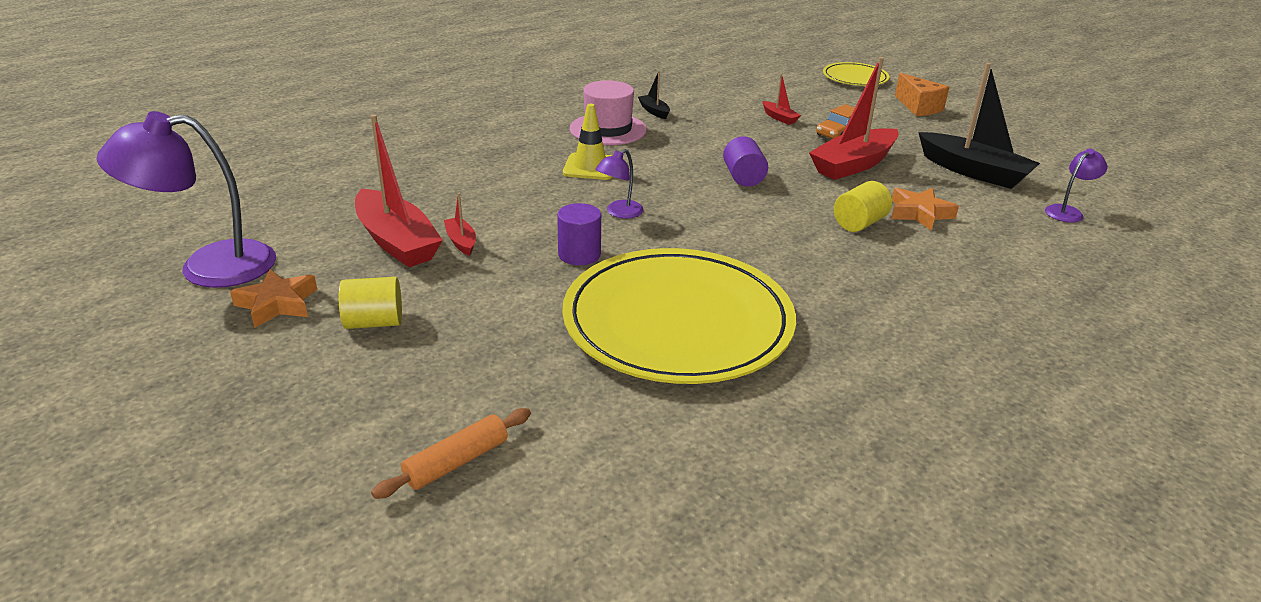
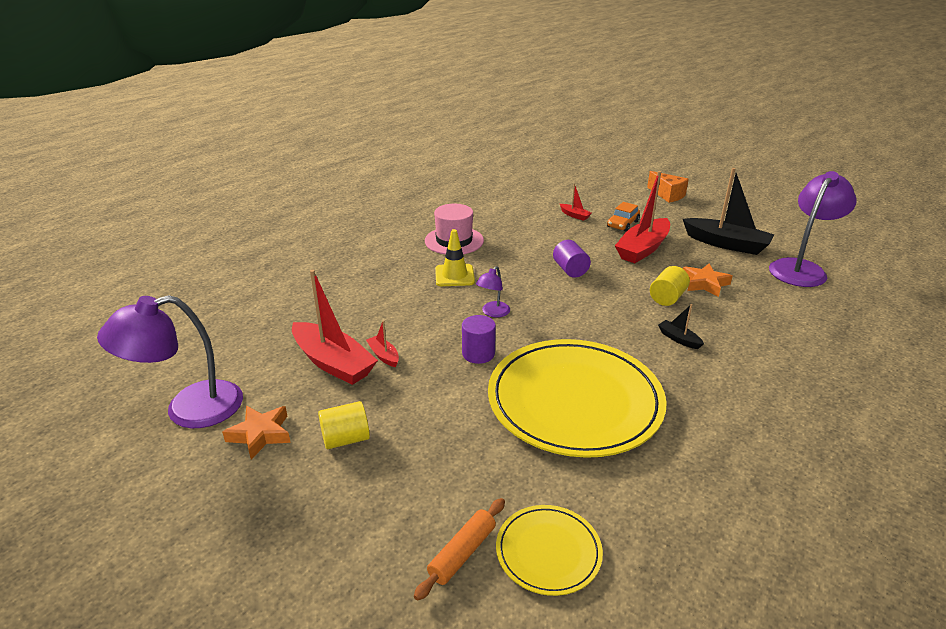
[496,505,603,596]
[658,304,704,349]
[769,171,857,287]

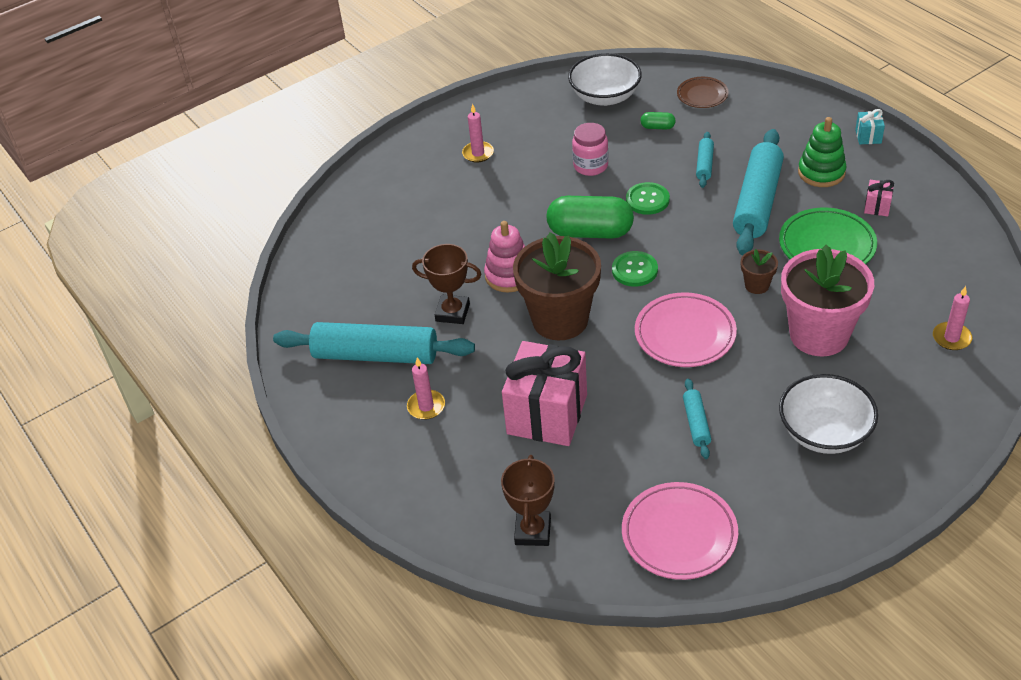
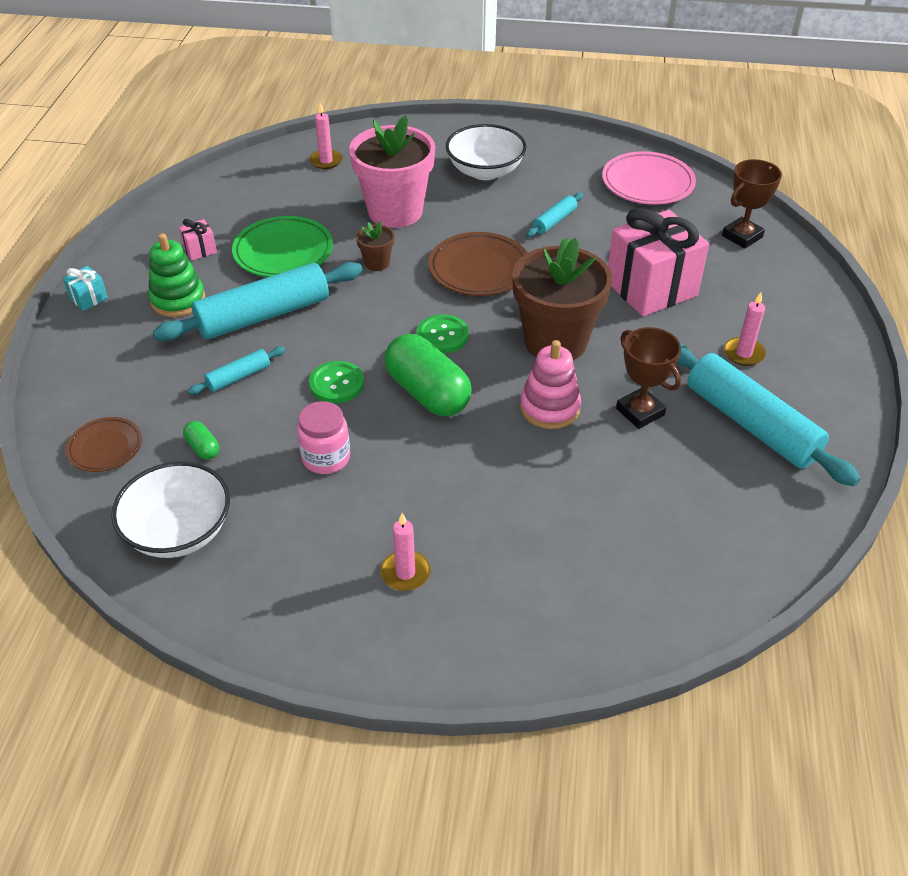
[428,232,527,296]

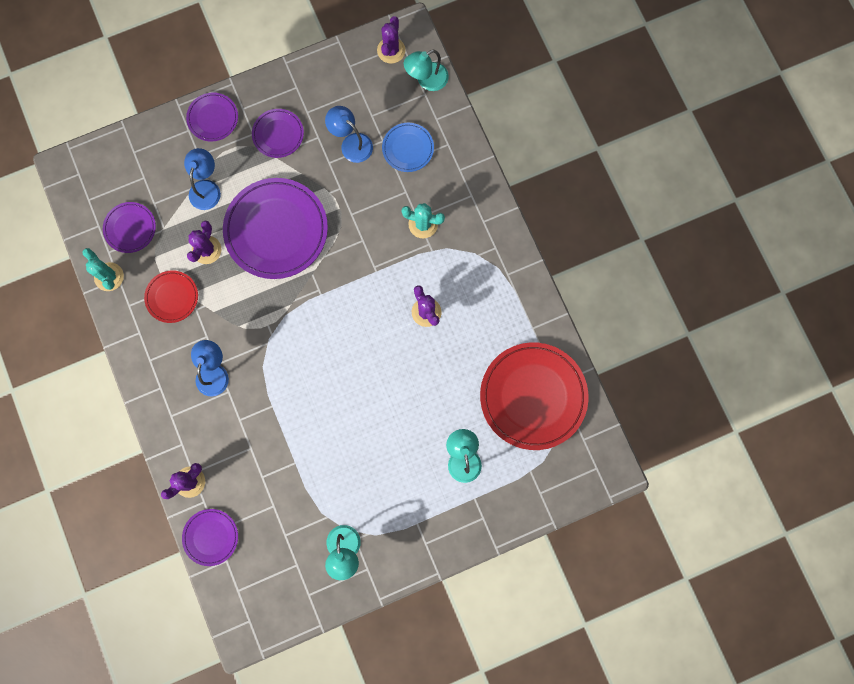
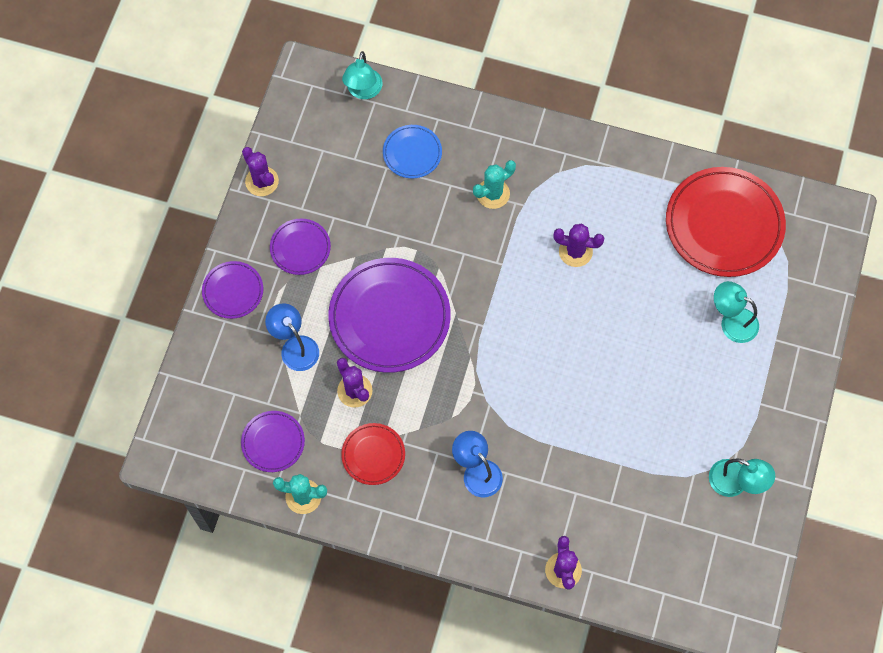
[242,147,279,196]
[182,509,238,566] (first image)
[325,106,373,163] (first image)

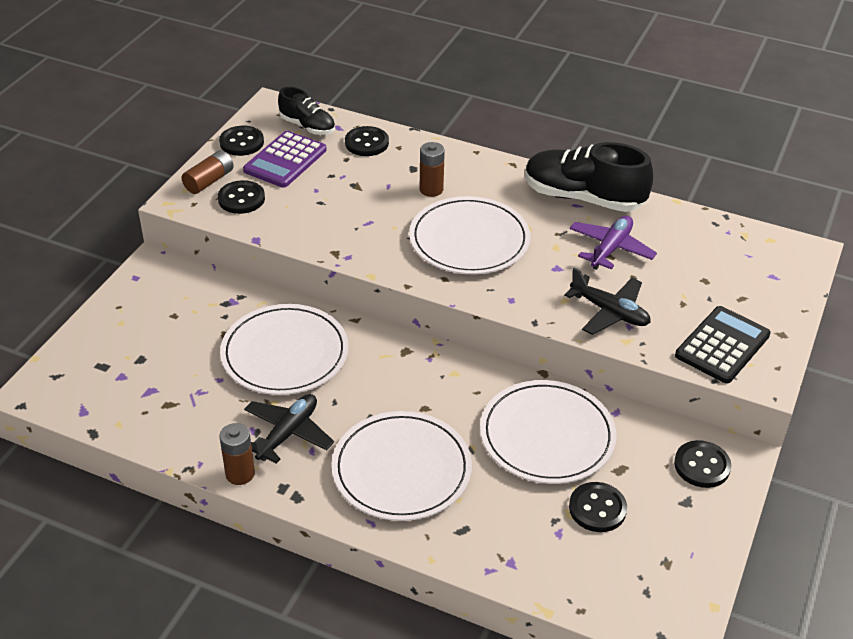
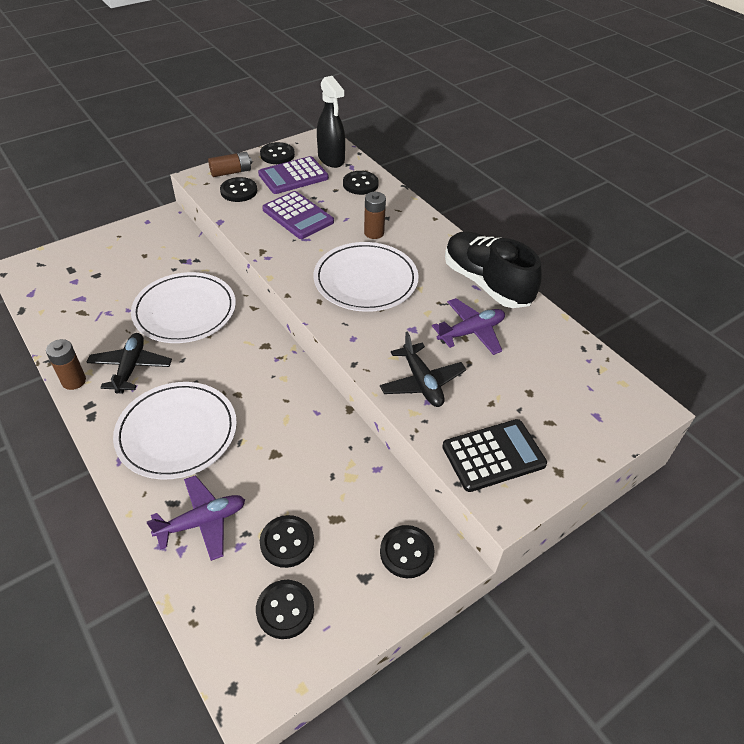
[86,333,172,394]
[147,475,245,561]
[256,580,314,639]
[262,191,334,239]
[317,76,345,168]
[480,380,616,484] (first image)

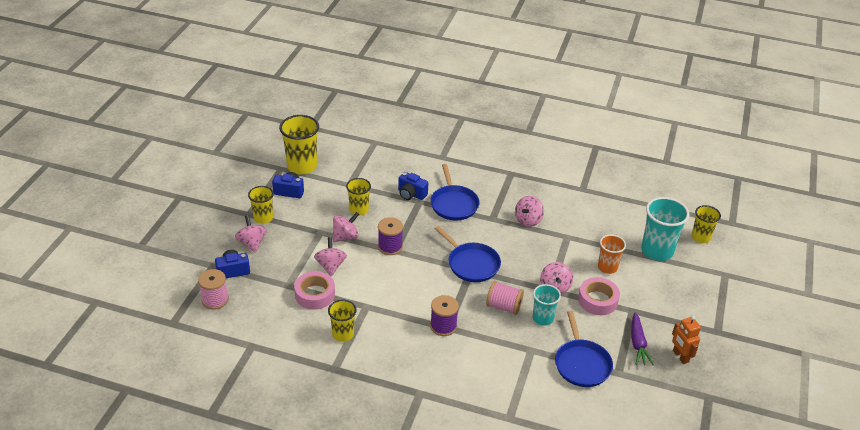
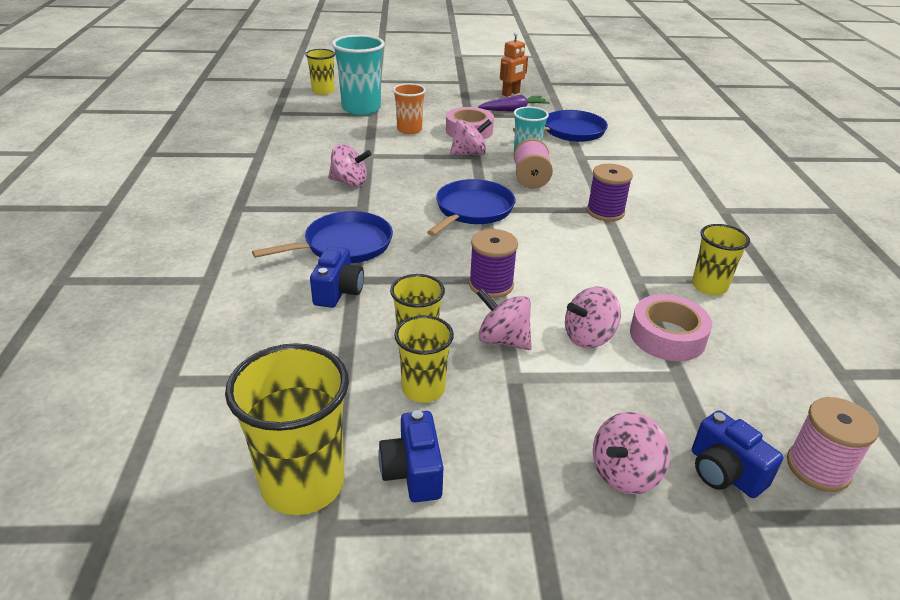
[394,315,454,403]

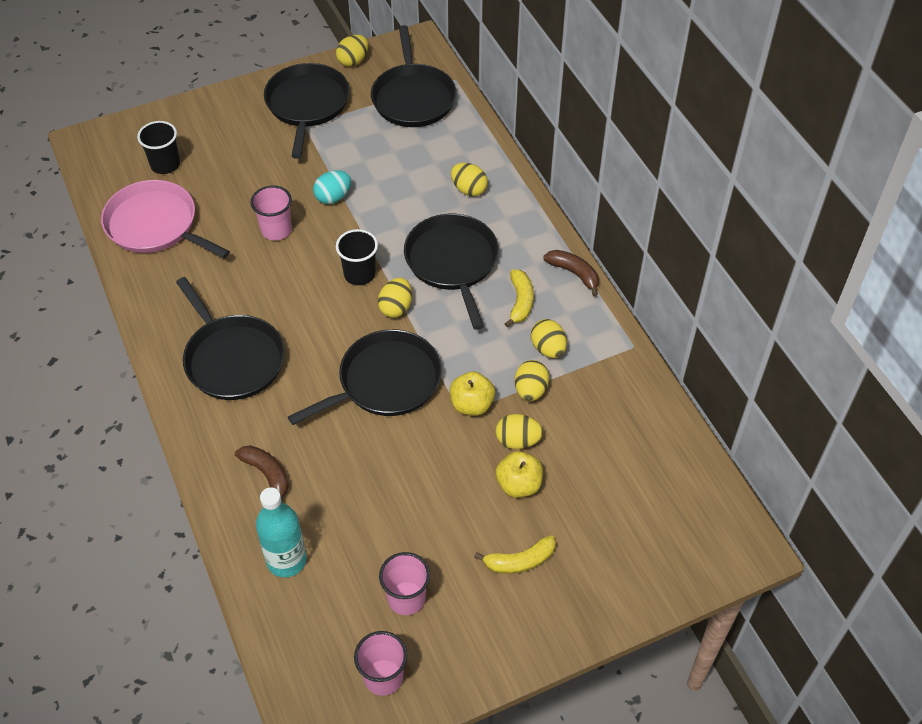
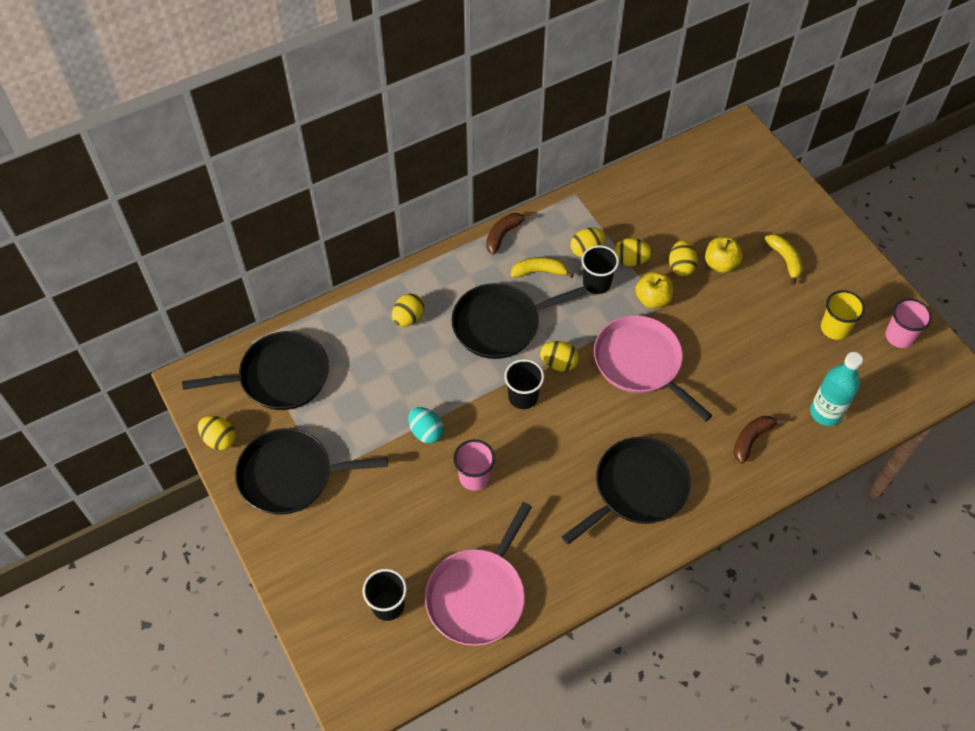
[581,245,619,294]
[594,315,713,421]
[821,290,865,340]

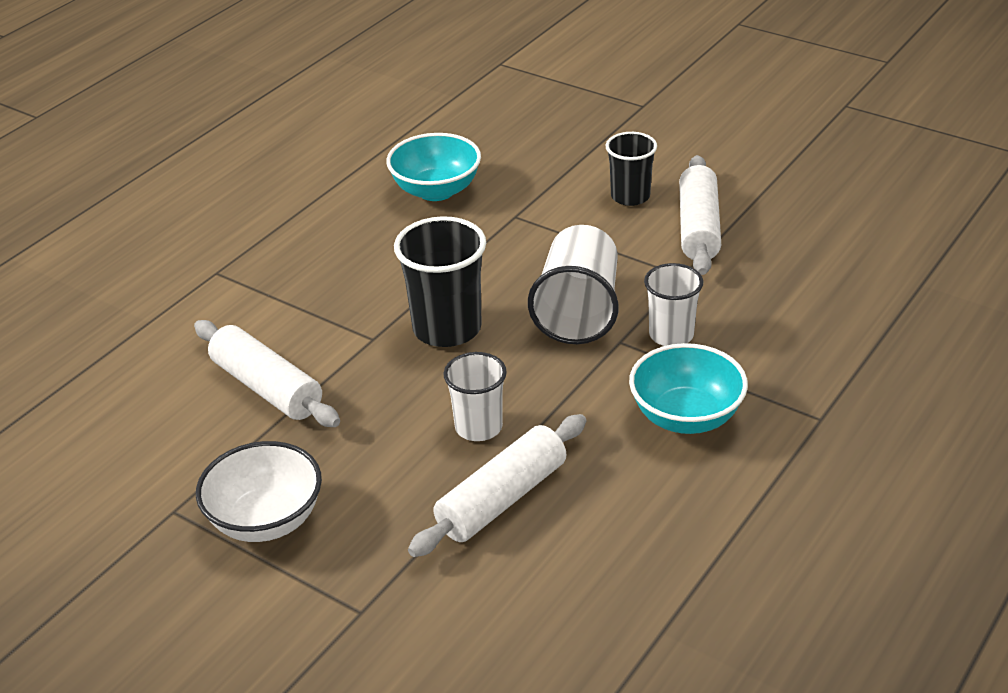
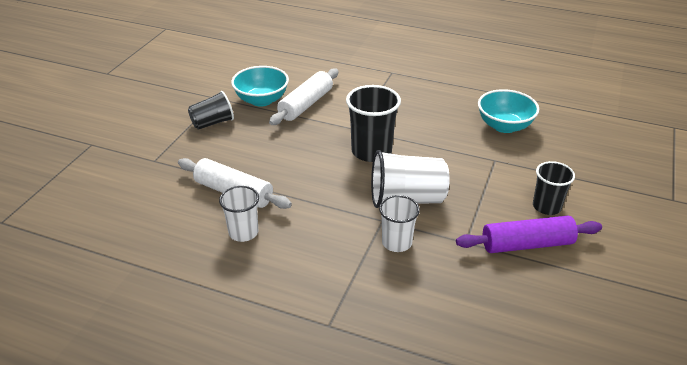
[188,91,234,130]
[219,186,259,242]
[231,66,289,107]
[456,216,602,253]

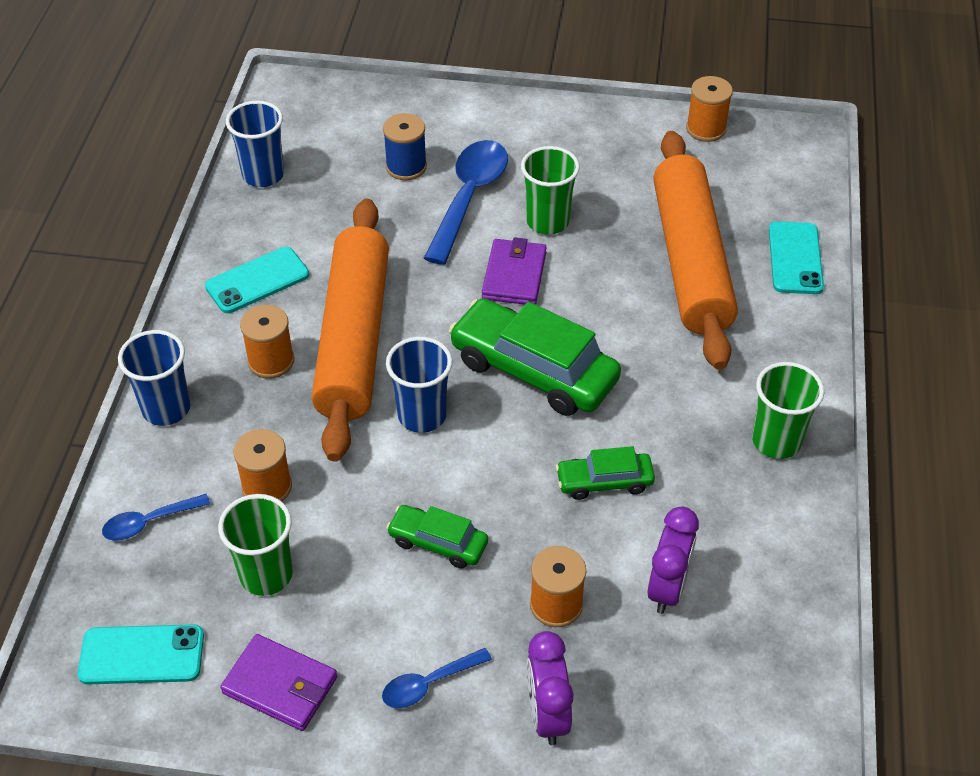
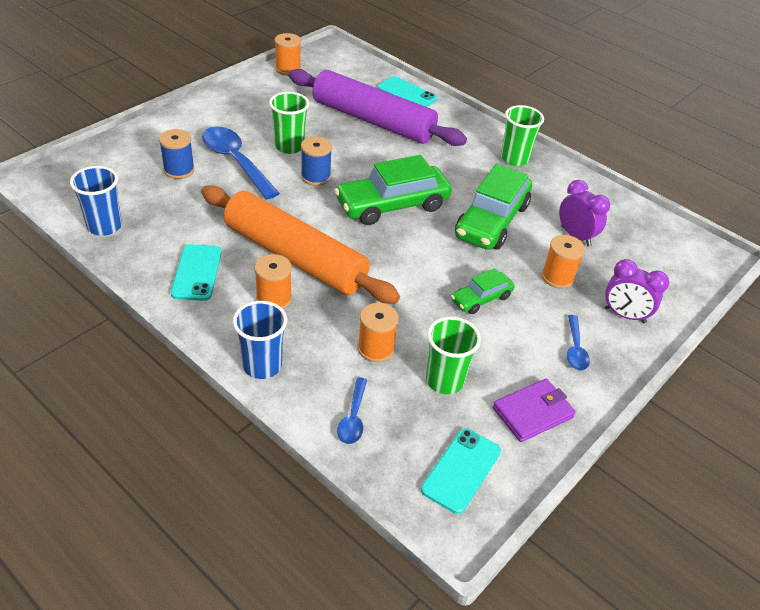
[288,69,467,146]
[301,136,332,186]
[455,164,532,250]
[386,337,452,433] (first image)

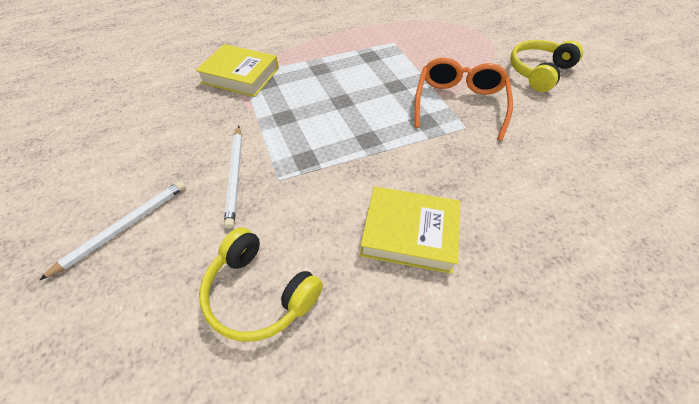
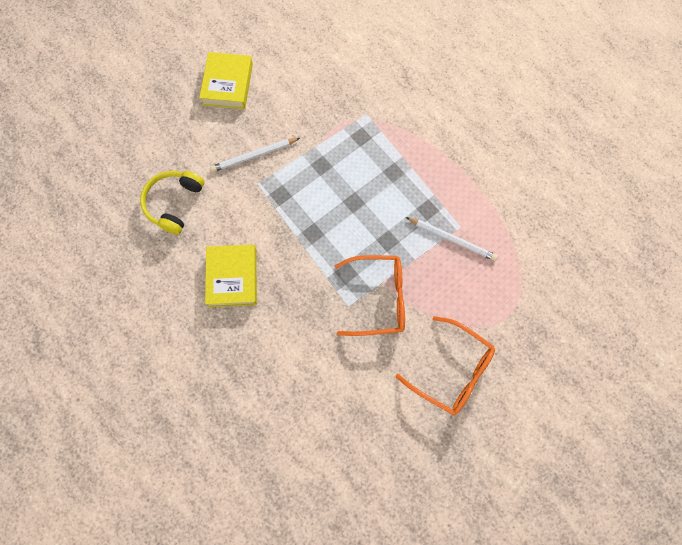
[199,52,253,109]
[396,316,495,415]
[406,217,498,261]

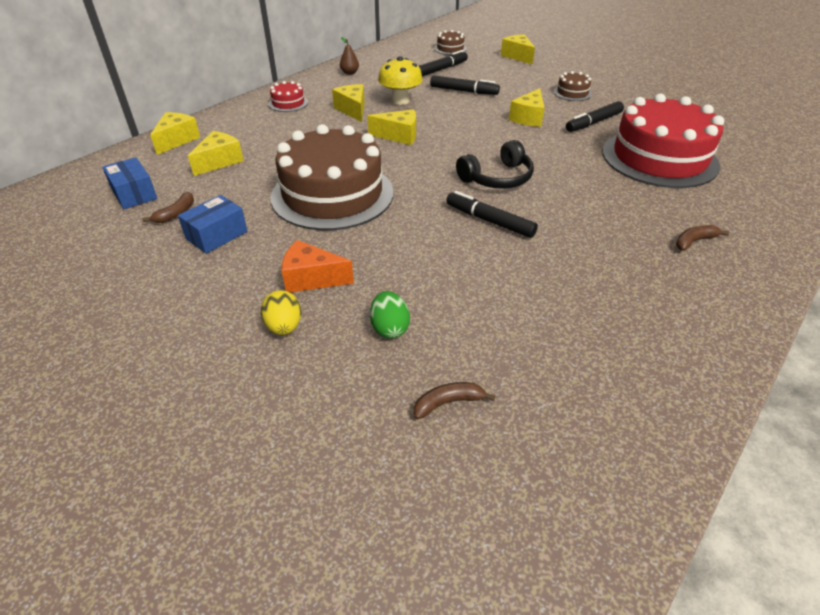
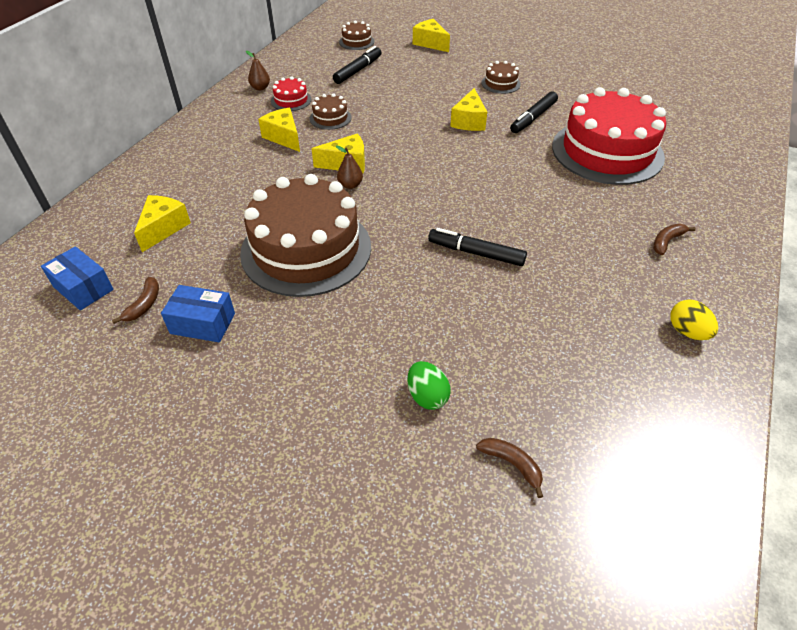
[161,285,235,342]
[271,77,312,111]
[310,93,352,130]
[336,145,363,189]
[476,438,543,498]
[670,300,718,340]
[150,112,200,155] (first image)
[282,240,354,293] (first image)
[430,75,500,95] (first image)
[456,140,534,189] (first image)

